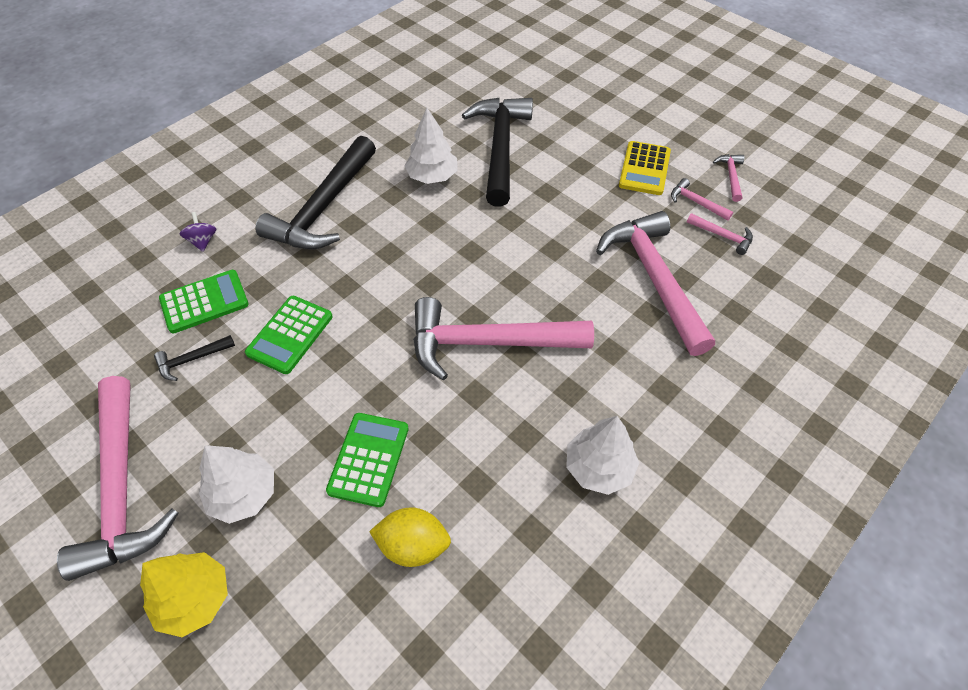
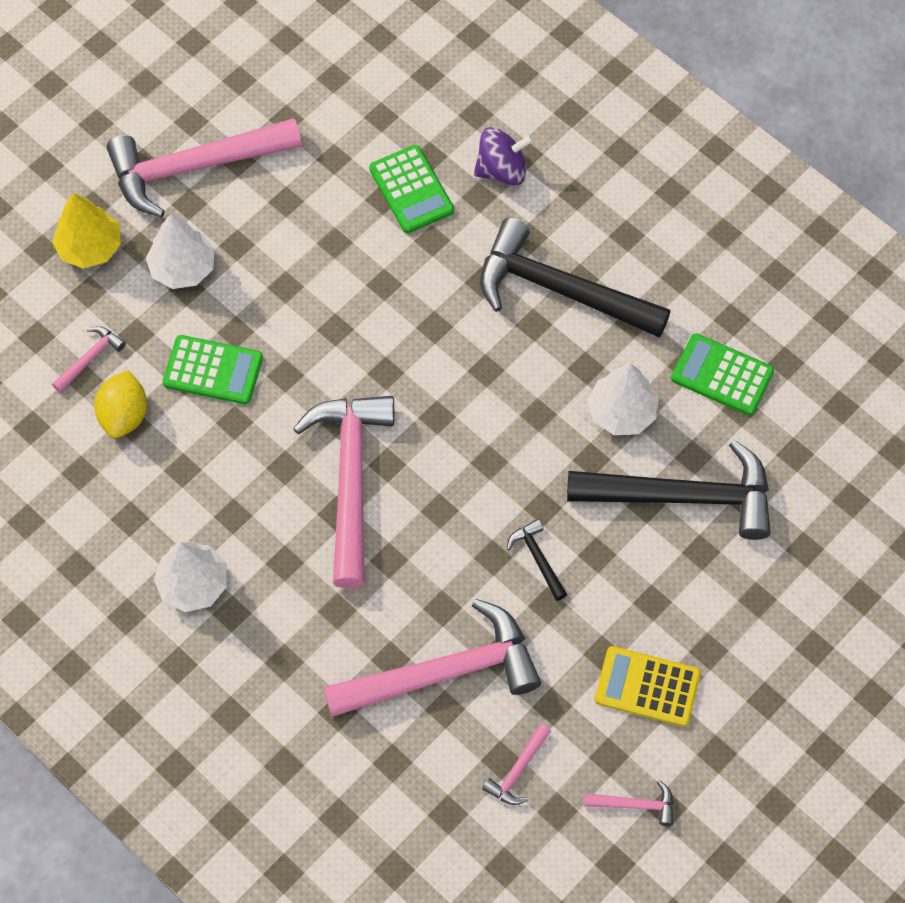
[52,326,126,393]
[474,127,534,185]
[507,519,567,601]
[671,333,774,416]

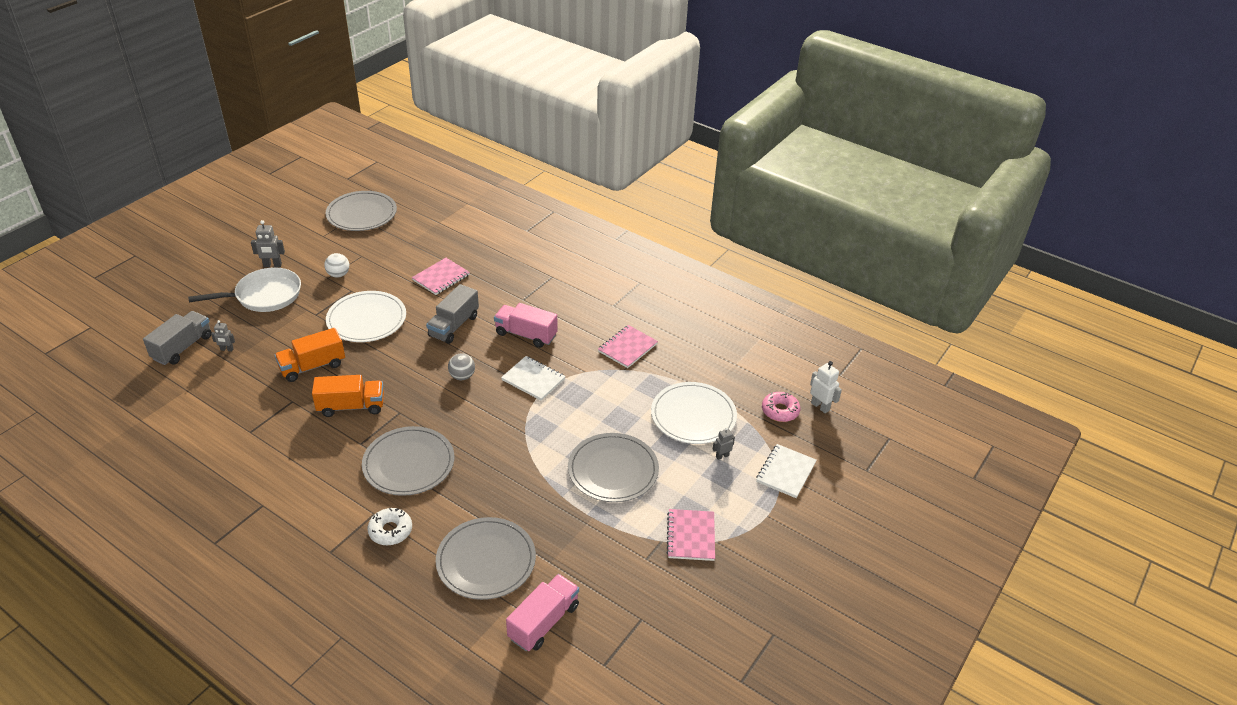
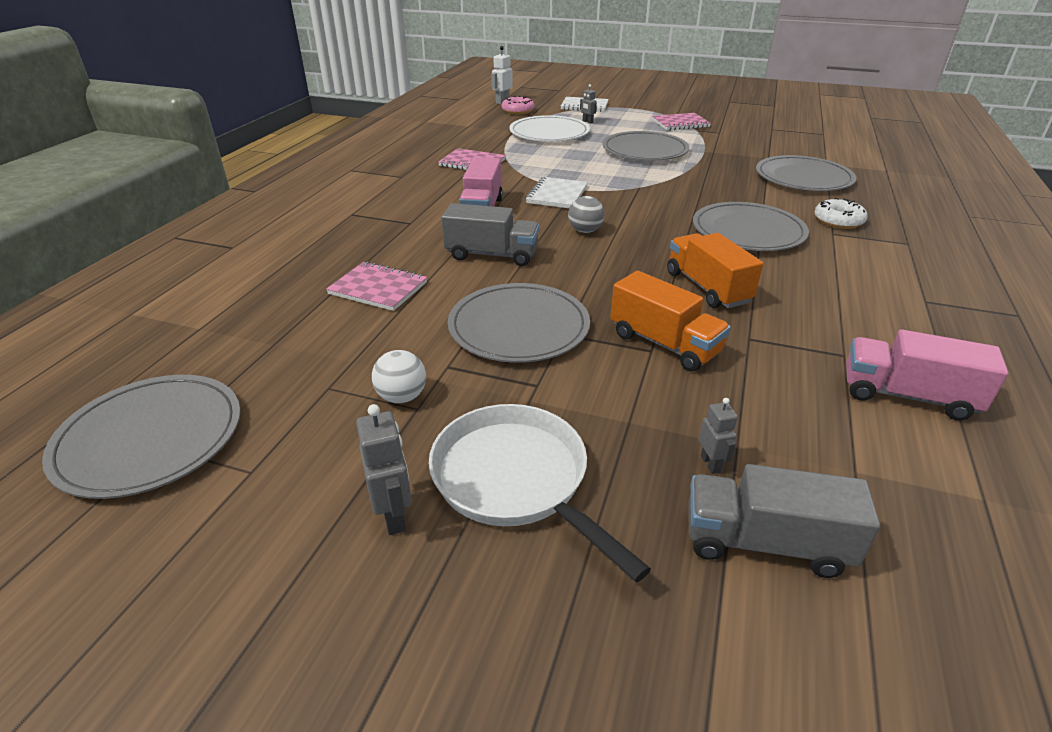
[448,283,590,363]
[846,329,1009,421]

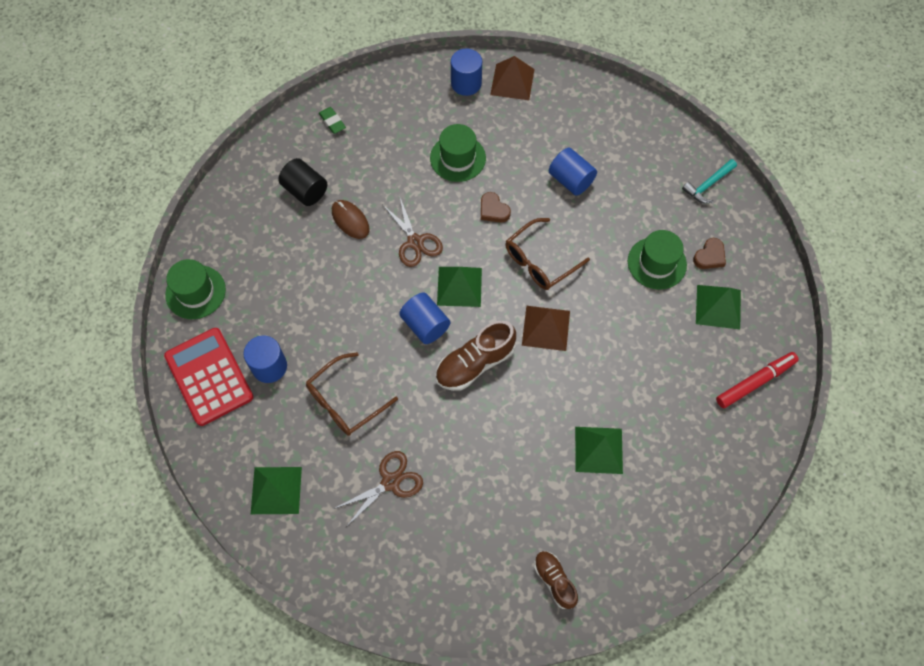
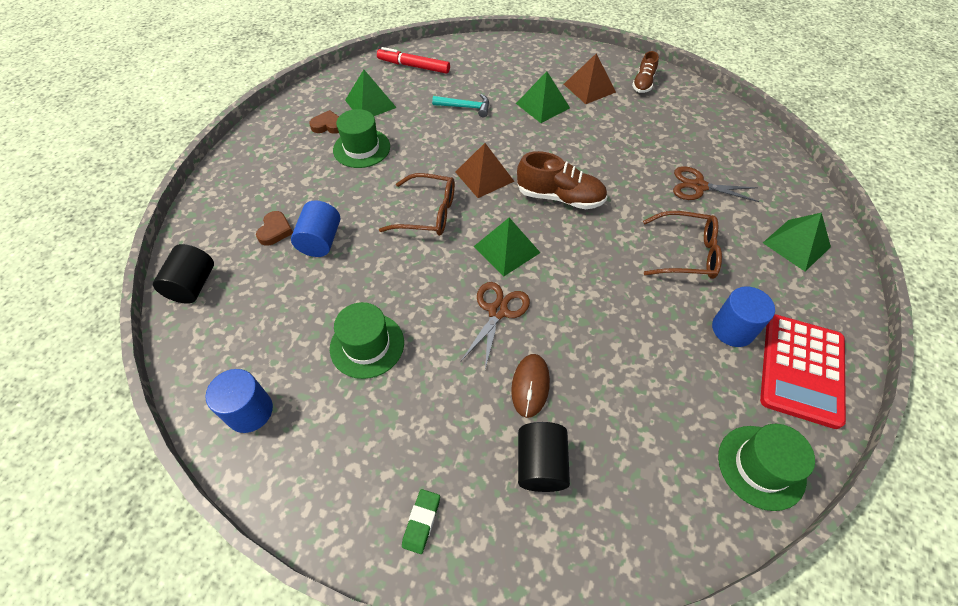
[153,244,214,304]
[256,211,293,246]
[432,94,489,117]
[564,54,616,104]
[399,293,450,344] (first image)

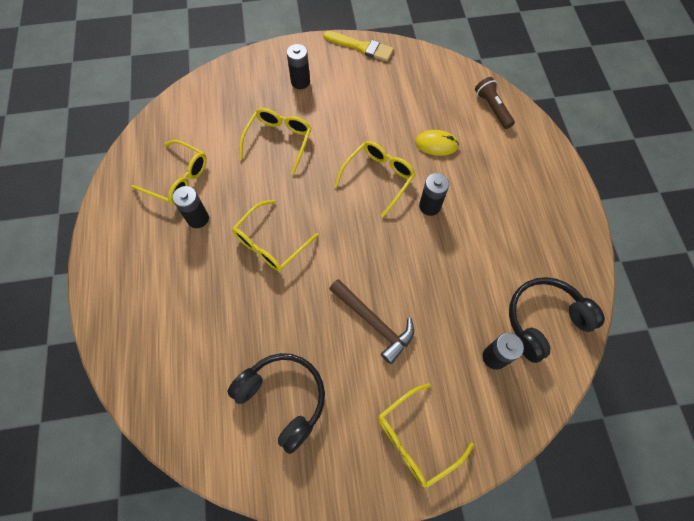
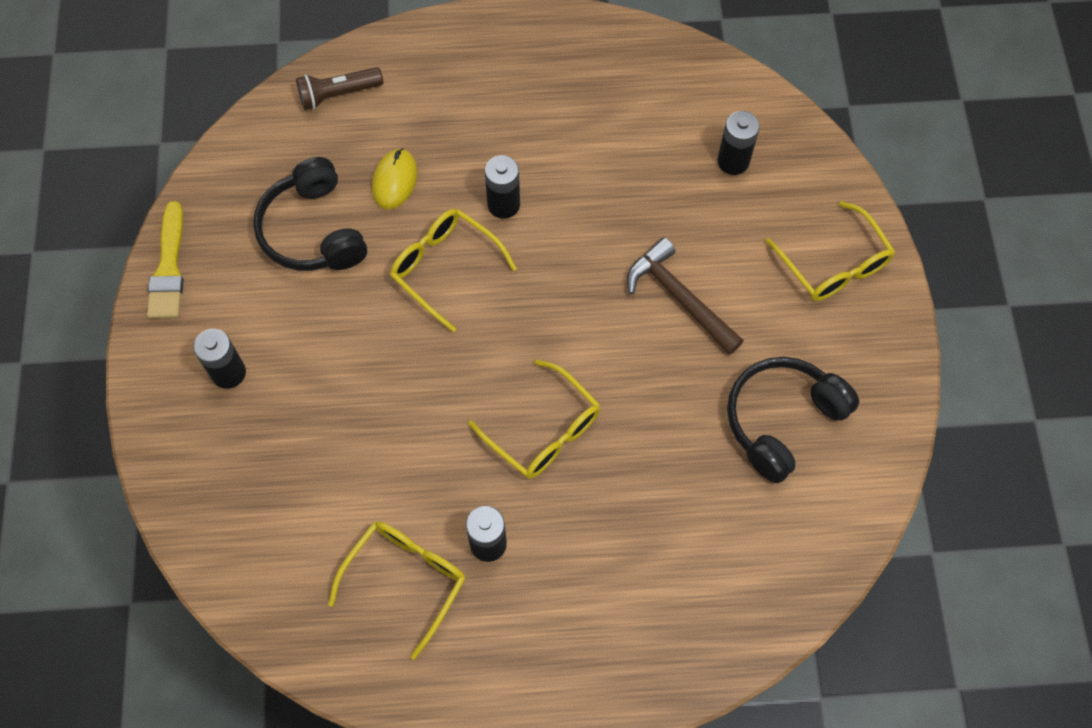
[147,201,184,319]
[253,157,367,271]
[627,237,744,355]
[239,108,312,175] (first image)

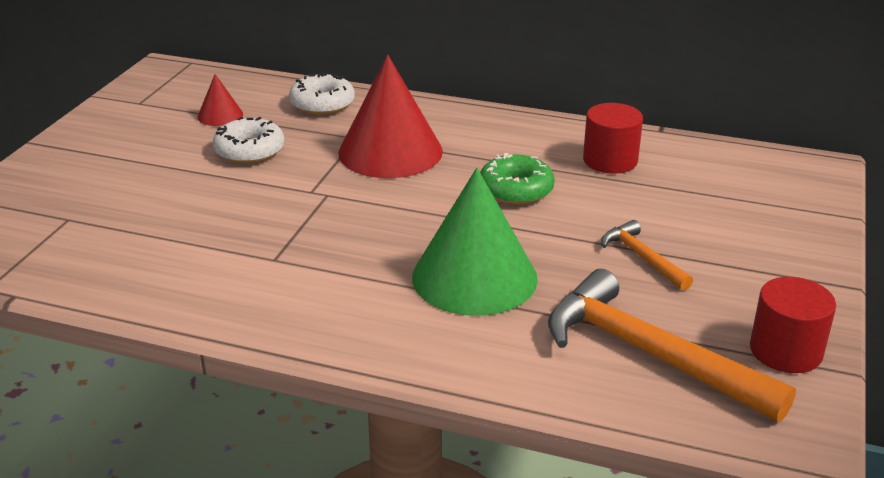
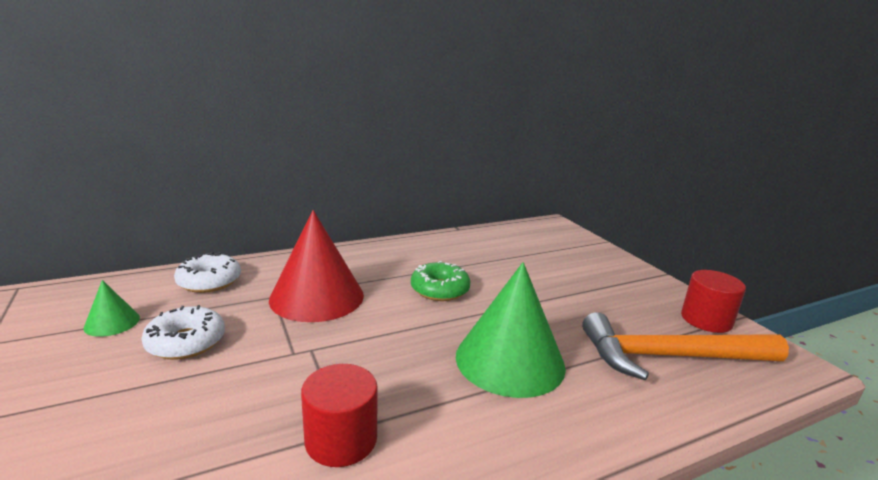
[84,280,140,337]
[301,364,378,467]
[601,220,693,290] (first image)

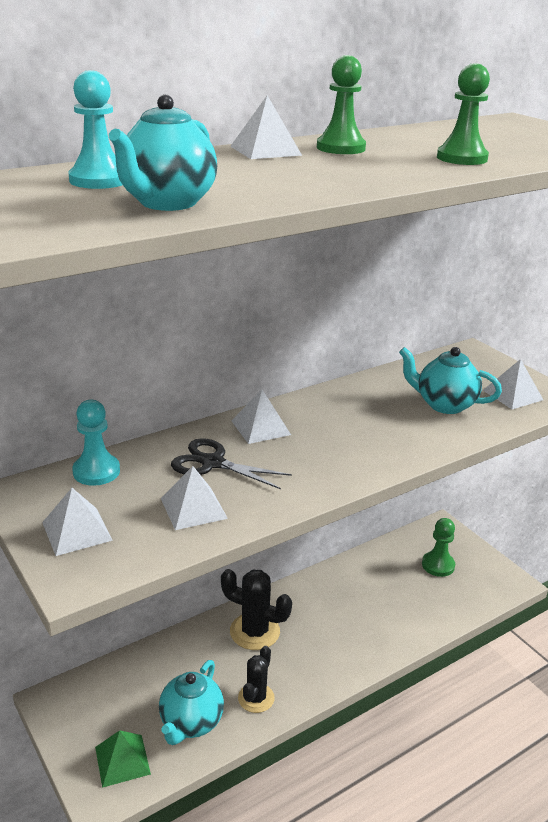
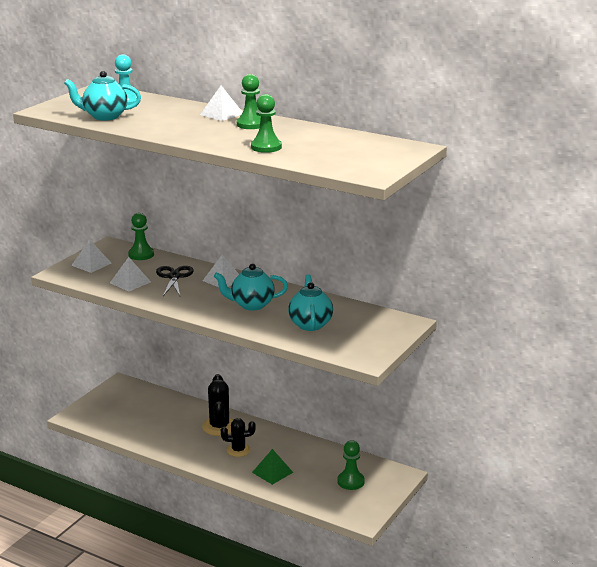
[128,213,154,260]
[214,263,288,311]
[221,418,256,457]
[252,449,293,485]
[483,359,543,409] (first image)

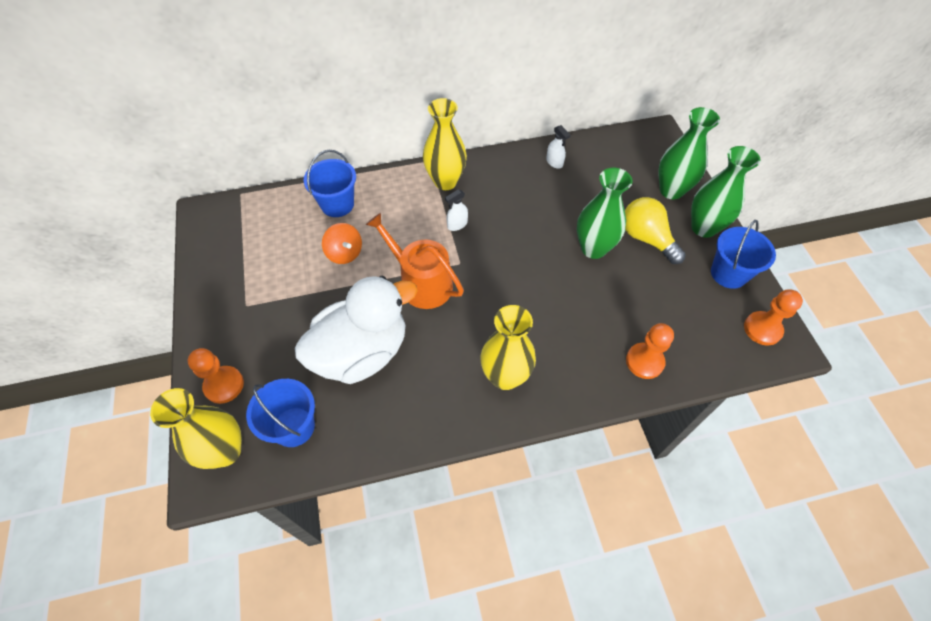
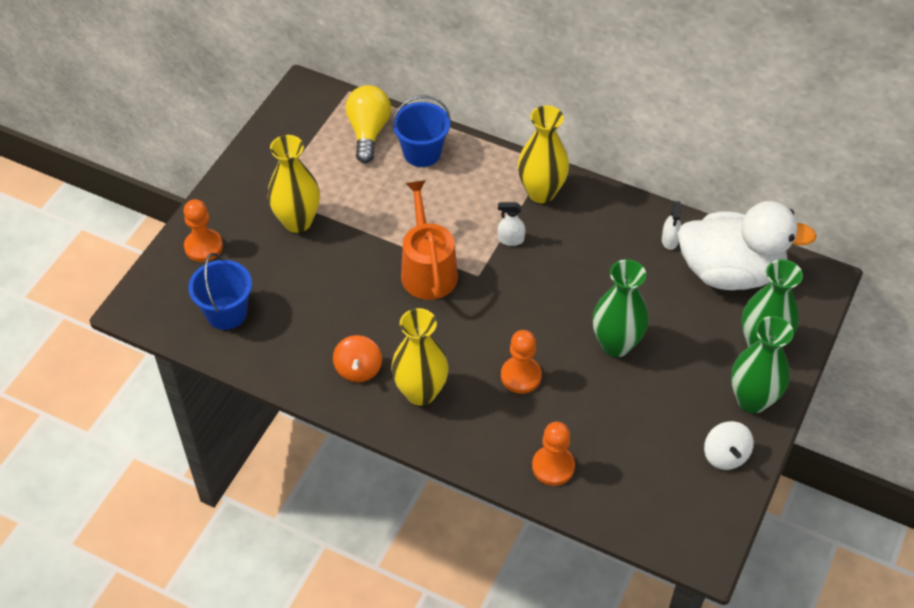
[268,135,320,233]
[333,335,382,382]
[345,85,391,163]
[501,330,542,394]
[678,201,817,290]
[704,421,754,470]

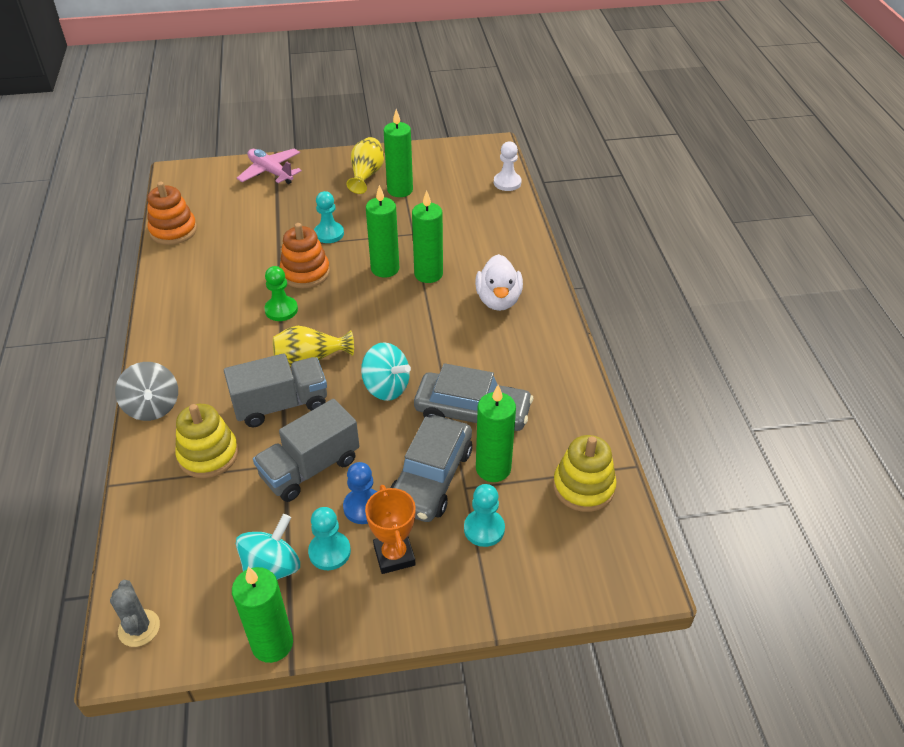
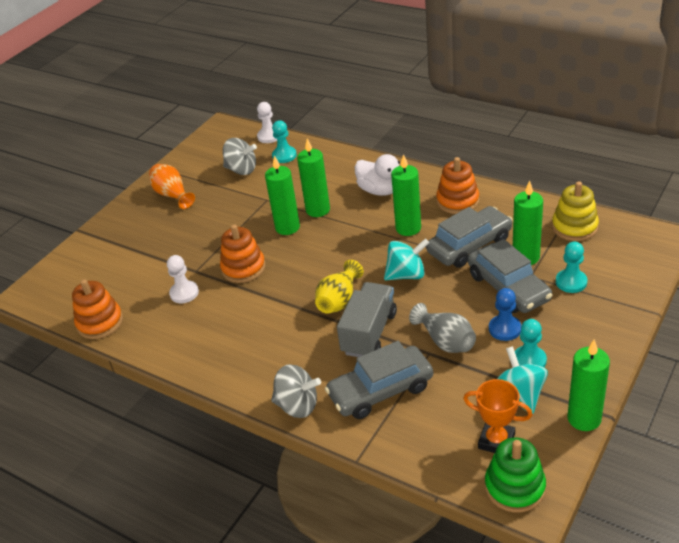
[149,164,195,209]
[167,255,199,303]
[223,138,257,175]
[272,120,297,163]
[325,341,433,419]
[391,154,421,236]
[409,303,476,353]
[436,157,479,214]
[463,379,532,453]
[485,437,546,512]
[237,149,302,184] (first image)
[264,266,298,321] (first image)

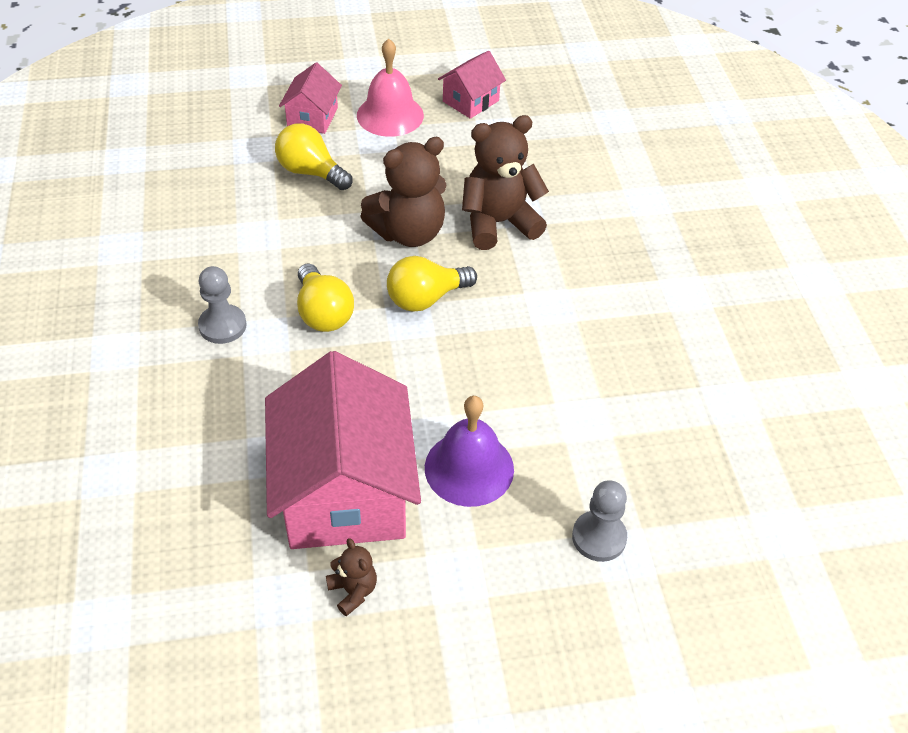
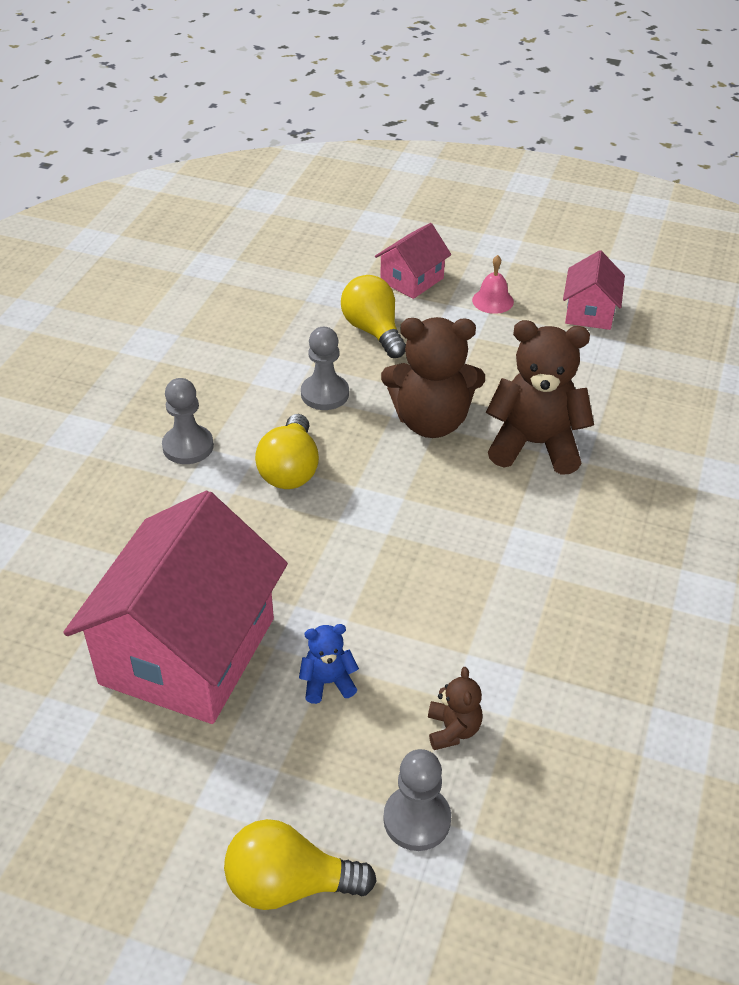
[224,819,377,910]
[299,624,359,704]
[301,327,349,410]
[428,667,483,750]
[472,255,514,314]
[563,250,625,330]

